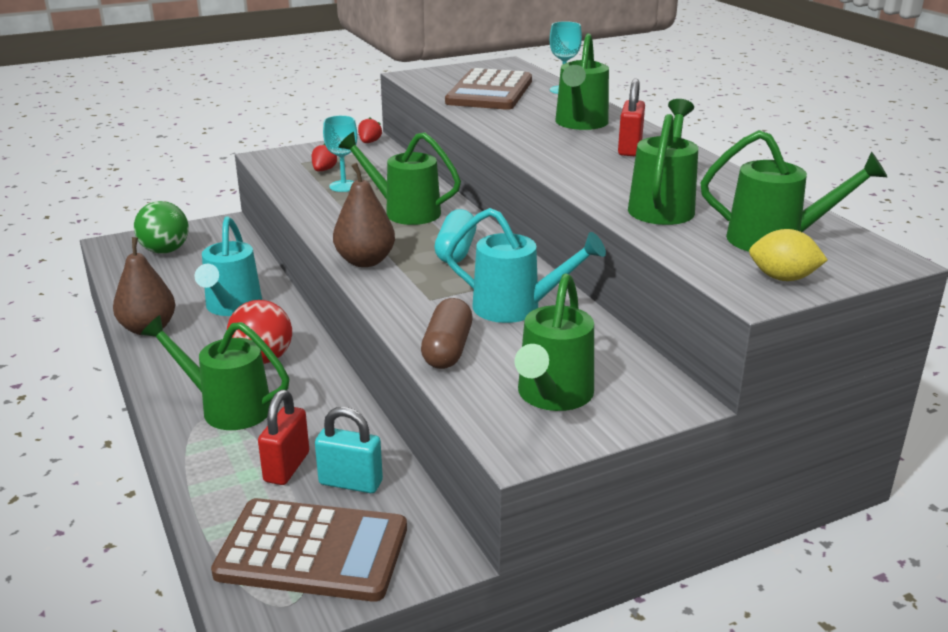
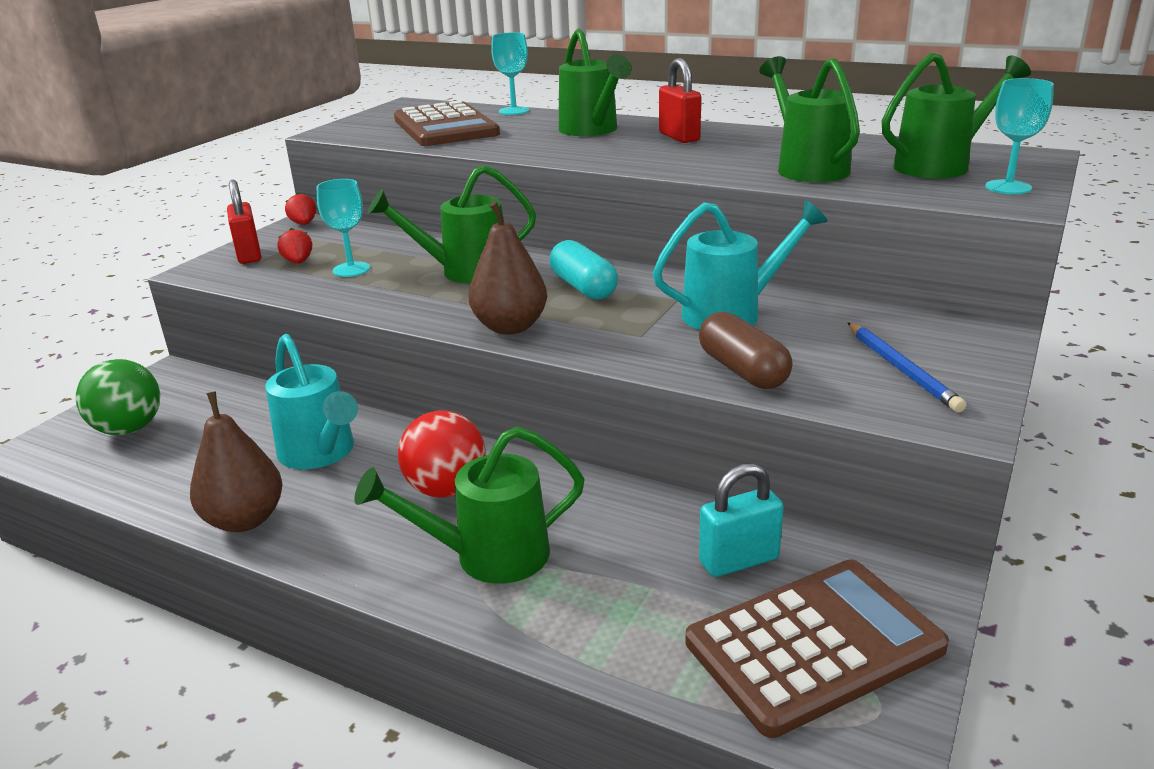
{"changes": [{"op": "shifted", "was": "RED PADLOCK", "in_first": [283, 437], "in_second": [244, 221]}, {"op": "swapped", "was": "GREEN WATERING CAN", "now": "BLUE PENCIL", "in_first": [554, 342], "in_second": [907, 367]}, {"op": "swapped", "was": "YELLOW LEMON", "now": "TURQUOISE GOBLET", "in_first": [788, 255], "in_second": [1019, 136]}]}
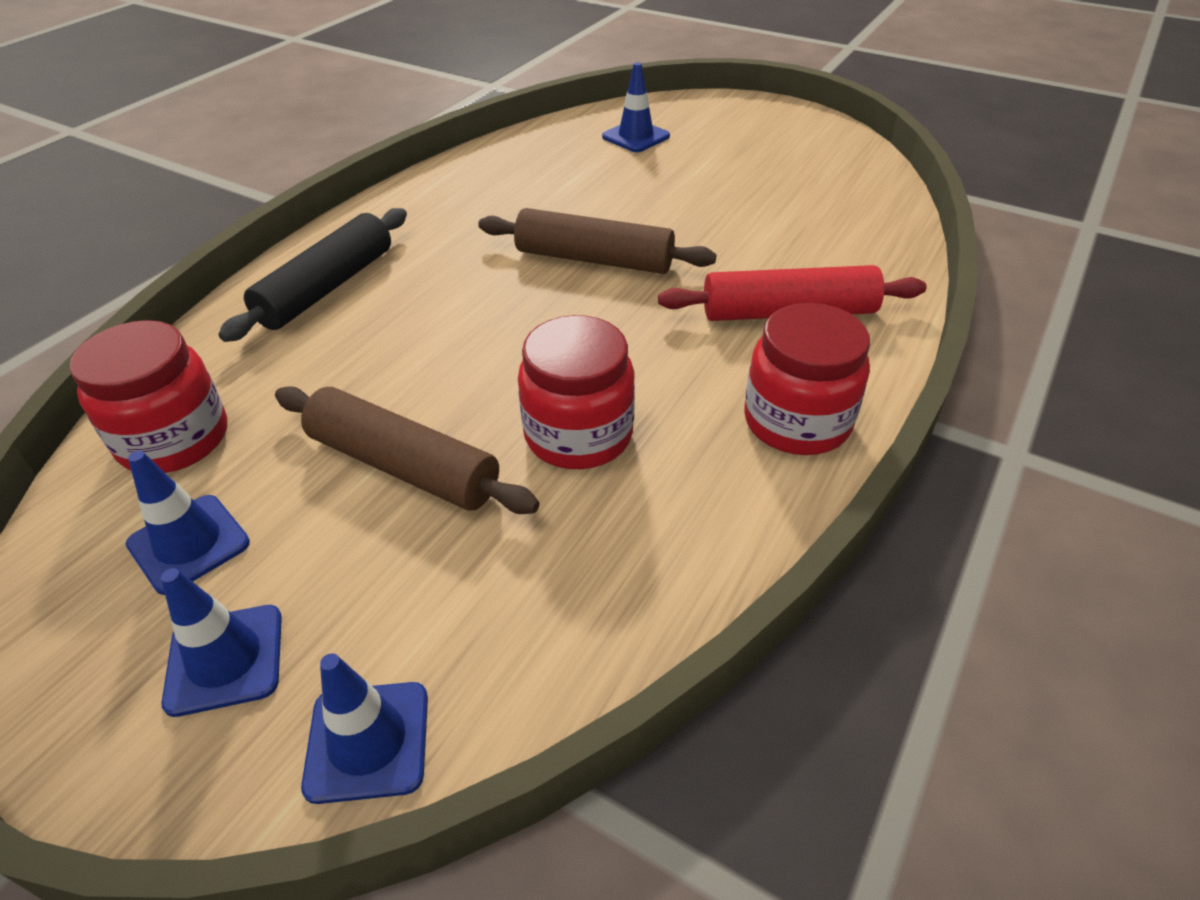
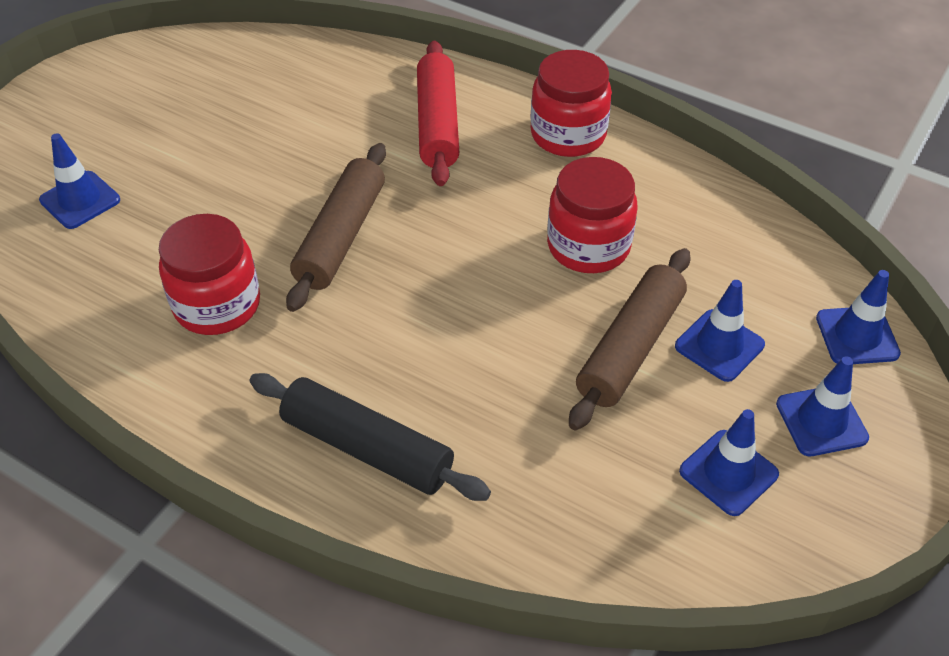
{"changes": [{"op": "new", "now": "BLUE TRAFFIC CONE", "in_second": [720, 331]}, {"op": "shifted", "was": "RED JAR", "in_first": [148, 396], "in_second": [209, 274]}]}
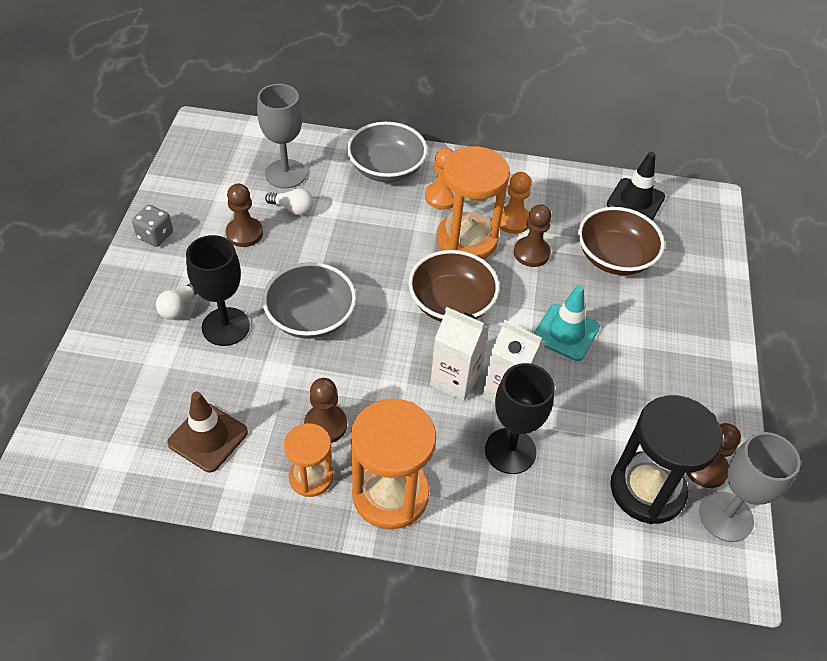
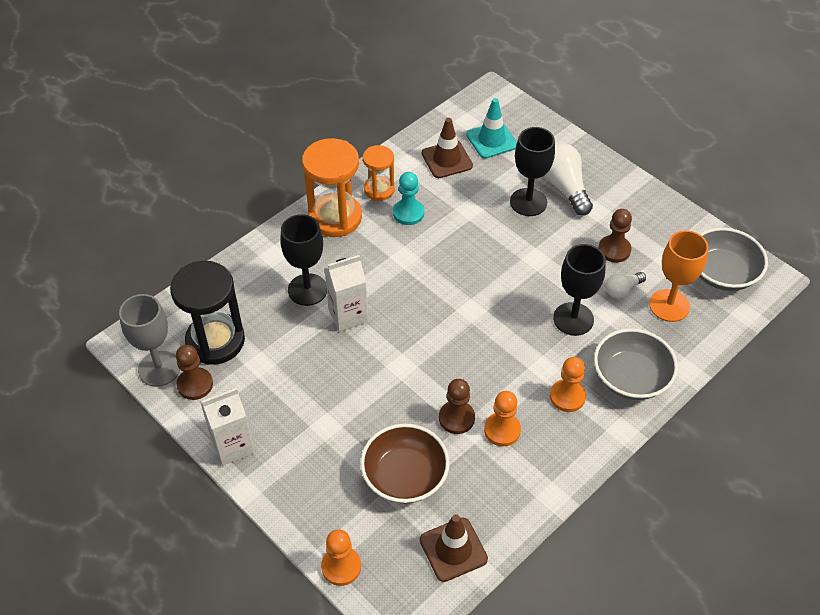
{"changes": [{"op": "gone", "was": "GREY DICE", "in_first": [152, 226]}, {"op": "gone", "was": "BROWN BOWL", "in_first": [454, 286]}, {"op": "gone", "was": "ORANGE HOURGLASS", "in_first": [473, 203]}, {"op": "new", "now": "ORANGE PAWN", "in_second": [341, 557]}, {"op": "new", "now": "BLACK GOBLET", "in_second": [579, 290]}, {"op": "shifted", "was": "GREY BOWL", "in_first": [309, 300], "in_second": [733, 259]}, {"op": "shifted", "was": "WHITE CARTON", "in_first": [459, 354], "in_second": [227, 427]}, {"op": "shifted", "was": "TURQUOISE TRAFFIC CONE", "in_first": [567, 323], "in_second": [491, 128]}, {"op": "repainted", "was": "GREY GOBLET", "now": "ORANGE GOBLET", "in_first": [281, 136], "in_second": [679, 276]}, {"op": "repainted", "was": "BROWN PAWN", "now": "TURQUOISE PAWN", "in_first": [325, 410], "in_second": [408, 198]}, {"op": "repainted", "was": "BLACK TRAFFIC CONE", "now": "BROWN TRAFFIC CONE", "in_first": [636, 186], "in_second": [454, 548]}, {"op": "scaled", "was": "WHITE LIGHT BULB", "in_first": [176, 301], "in_second": [568, 179], "ratio": 1.82}]}
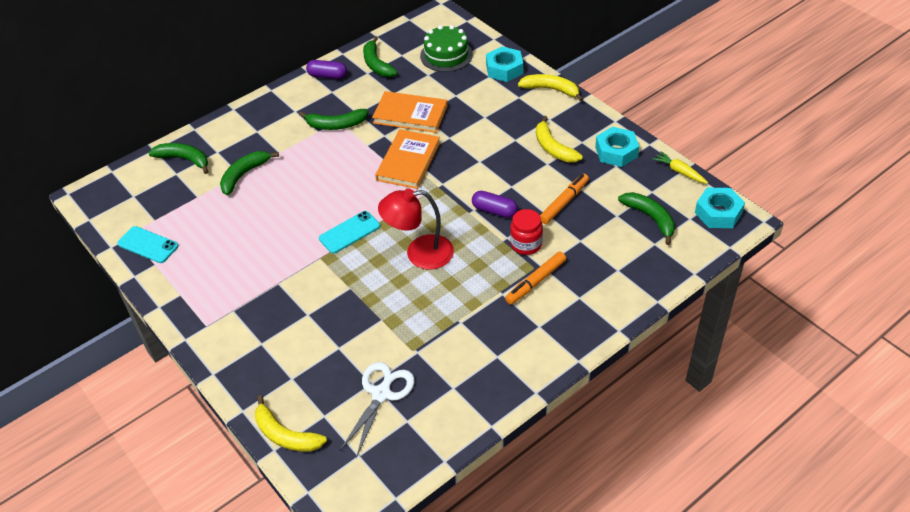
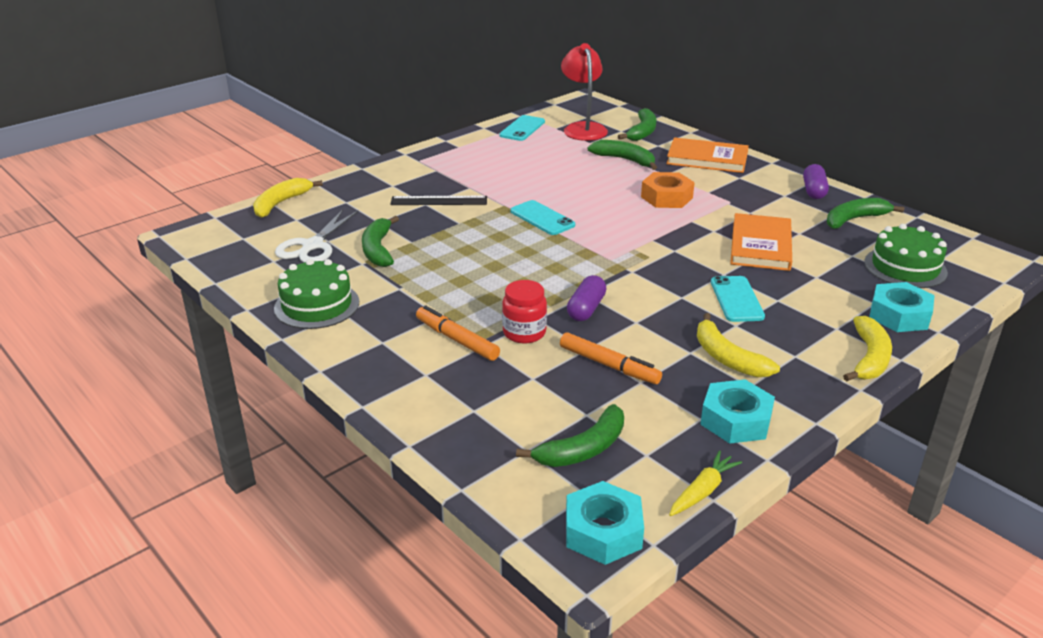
{"changes": [{"op": "new", "now": "GREEN CAKE", "in_second": [316, 294]}, {"op": "new", "now": "BLACK RULER", "in_second": [438, 200]}, {"op": "new", "now": "ORANGE NUT", "in_second": [668, 190]}, {"op": "new", "now": "TURQUOISE PHONE", "in_second": [738, 299]}, {"op": "shifted", "was": "GREEN BANANA", "in_first": [334, 119], "in_second": [380, 241]}, {"op": "shifted", "was": "ORANGE BOOK", "in_first": [407, 159], "in_second": [707, 155]}, {"op": "shifted", "was": "RED LAMP", "in_first": [416, 229], "in_second": [584, 92]}, {"op": "rotated", "was": "WHITE SCISSORS", "in_first": [377, 410], "in_second": [317, 236], "clockwise": 90}, {"op": "rotated", "was": "YELLOW BANANA", "in_first": [559, 139], "in_second": [738, 345], "clockwise": -90}]}
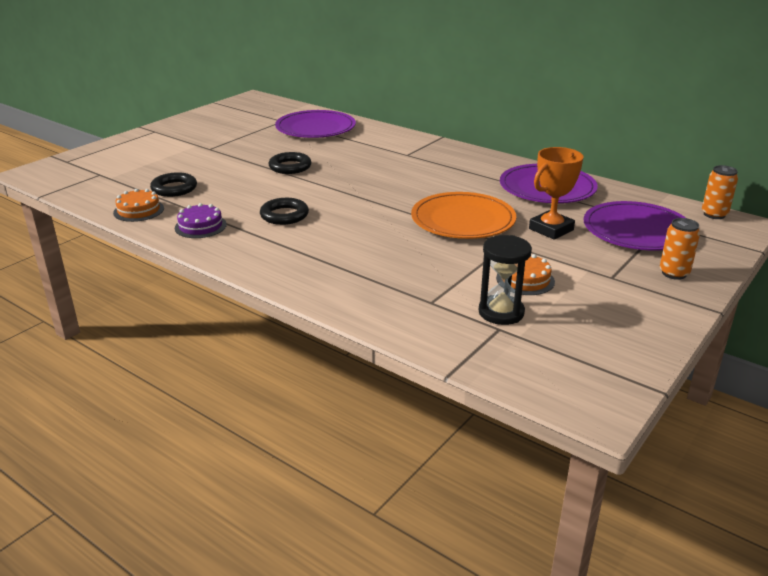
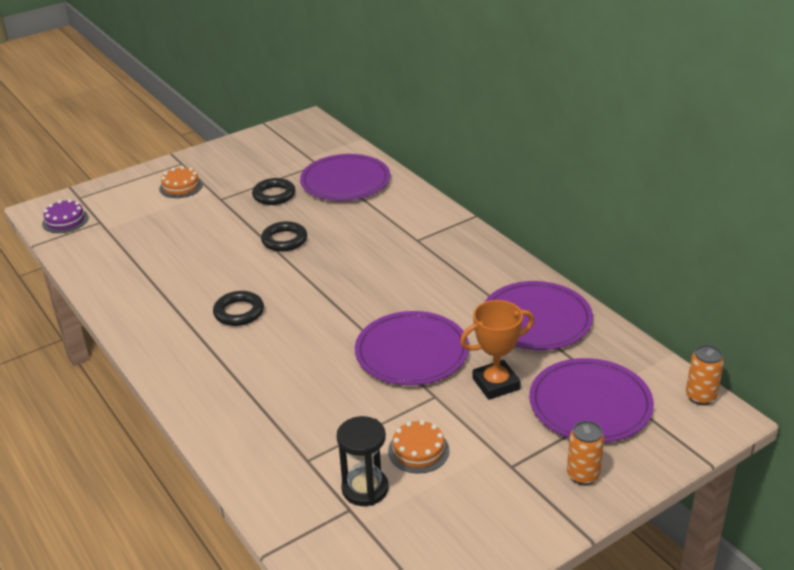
{"changes": [{"op": "shifted", "was": "ORANGE CAKE", "in_first": [138, 205], "in_second": [181, 182]}, {"op": "shifted", "was": "BLACK RING", "in_first": [173, 184], "in_second": [273, 191]}, {"op": "shifted", "was": "PURPLE CAKE", "in_first": [201, 220], "in_second": [65, 216]}, {"op": "repainted", "was": "ORANGE PLATE", "now": "PURPLE PLATE", "in_first": [463, 215], "in_second": [412, 348]}]}
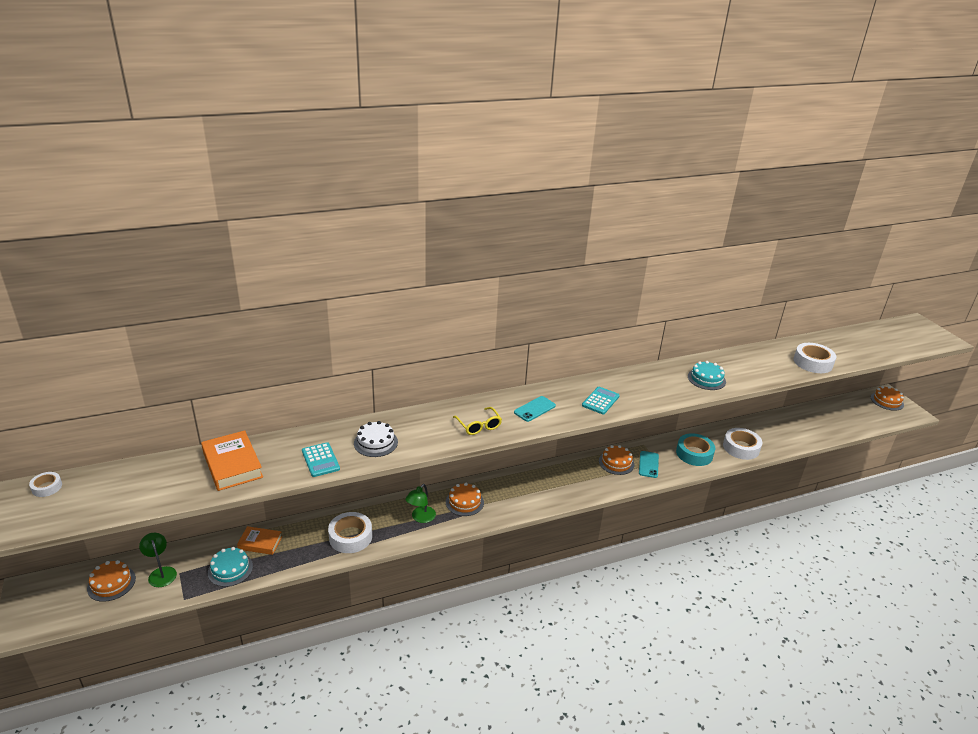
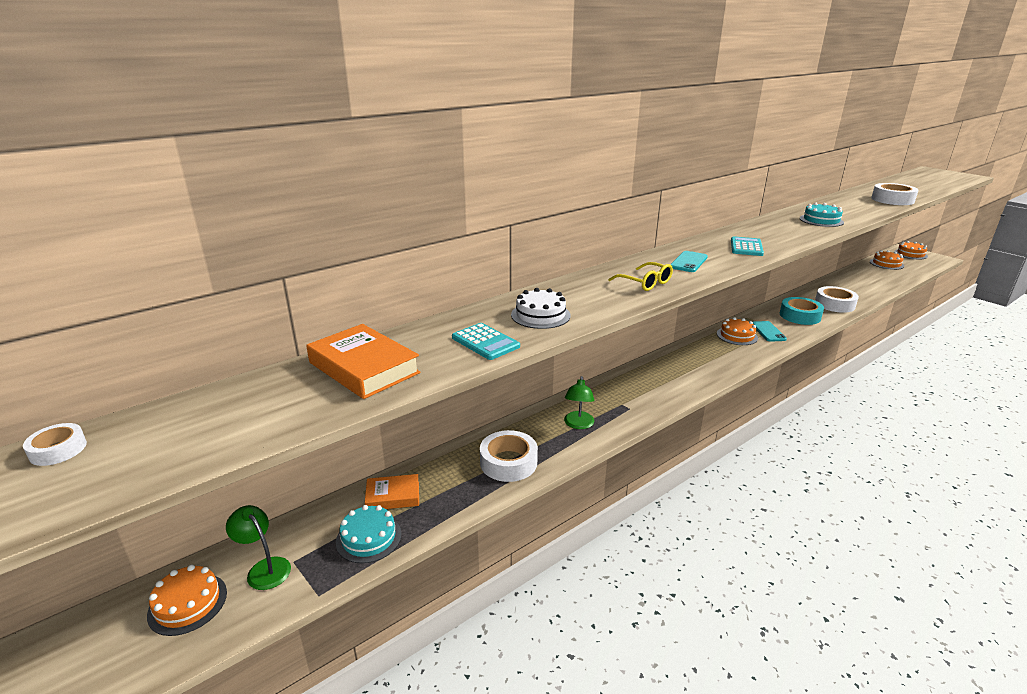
{"changes": [{"op": "shifted", "was": "ORANGE CAKE", "in_first": [465, 499], "in_second": [887, 260]}]}
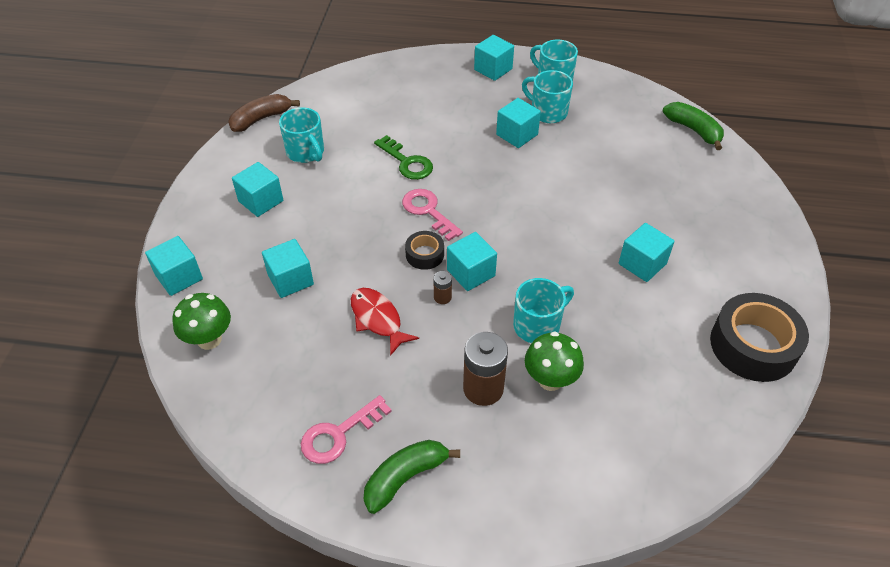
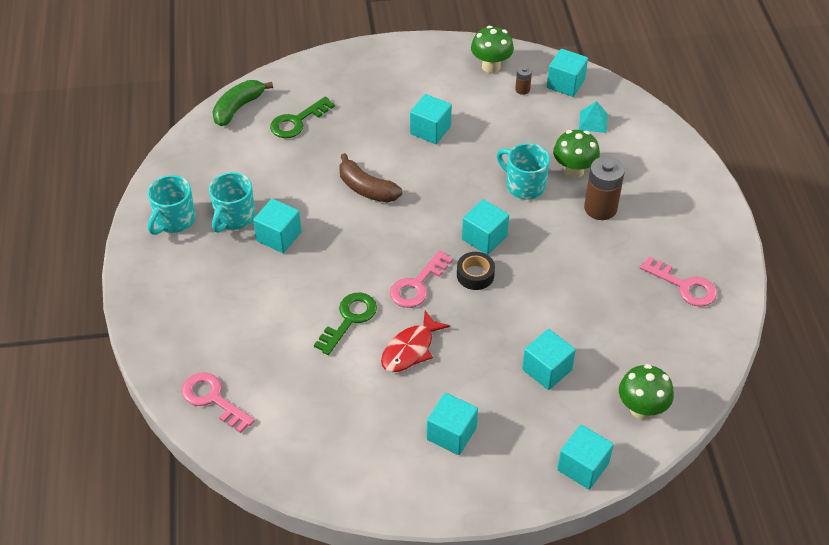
{"changes": [{"op": "gone", "was": "TURQUOISE MUG", "in_first": [301, 135]}, {"op": "gone", "was": "GREEN BANANA", "in_first": [412, 477]}, {"op": "new", "now": "PINK KEY", "in_second": [218, 402]}, {"op": "new", "now": "GREEN KEY", "in_second": [302, 117]}, {"op": "new", "now": "TURQUOISE PYRAMID", "in_second": [593, 117]}, {"op": "shifted", "was": "BROWN BANANA", "in_first": [264, 113], "in_second": [370, 178]}, {"op": "shifted", "was": "RED FISH", "in_first": [385, 322], "in_second": [415, 341]}, {"op": "shifted", "was": "BROWN BATTERY", "in_first": [442, 287], "in_second": [523, 80]}, {"op": "shifted", "was": "TURQUOISE CUBE", "in_first": [494, 58], "in_second": [567, 73]}, {"op": "swapped", "was": "BLACK TAPE", "now": "GREEN MUSHROOM", "in_first": [759, 337], "in_second": [492, 49]}]}
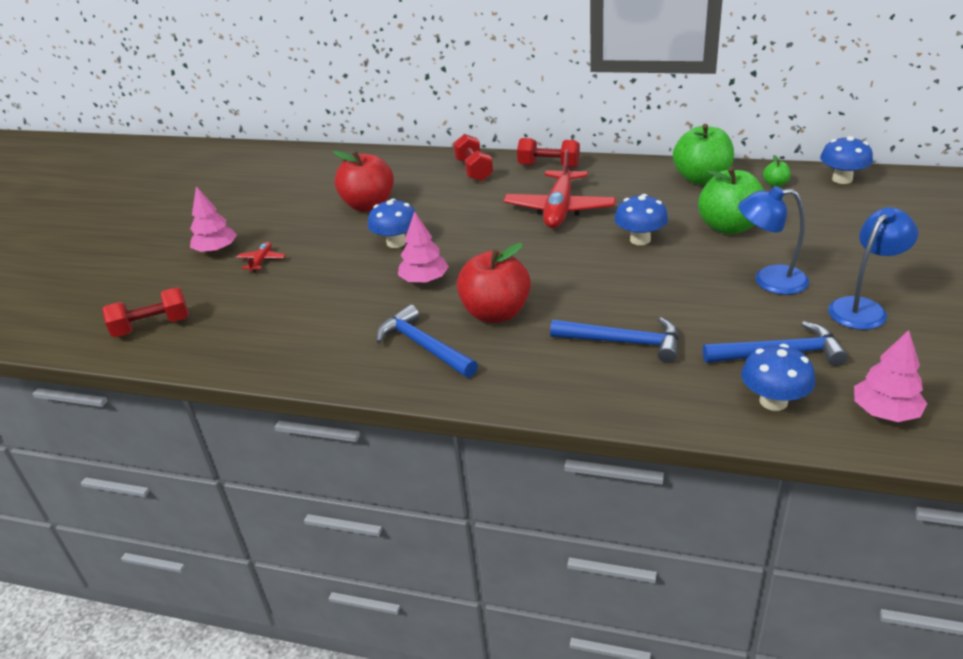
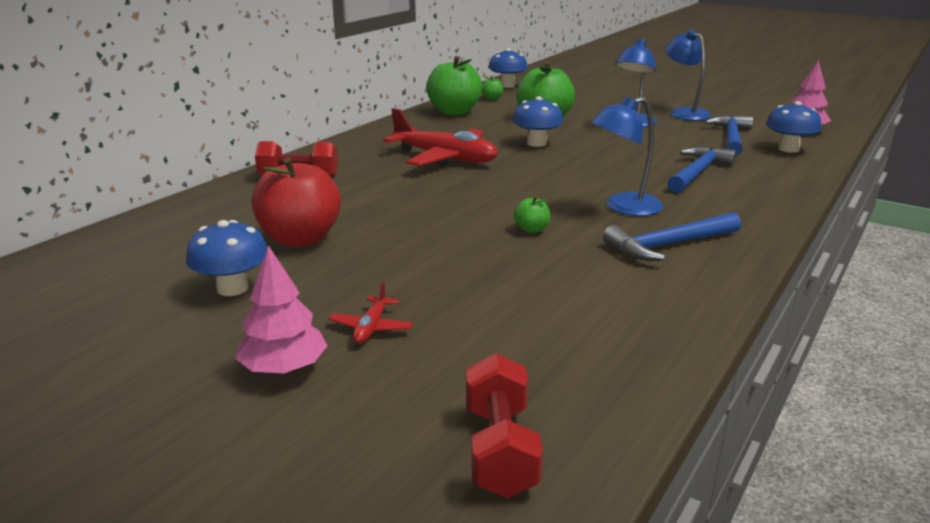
{"changes": [{"op": "gone", "was": "RED DUMBBELL", "in_first": [548, 153]}, {"op": "shifted", "was": "BLUE MUSHROOM", "in_first": [392, 223], "in_second": [227, 258]}, {"op": "swapped", "was": "PINK TREE", "now": "GREEN APPLE", "in_first": [423, 247], "in_second": [532, 214]}, {"op": "swapped", "was": "RED APPLE", "now": "BLUE LAMP", "in_first": [494, 283], "in_second": [627, 156]}, {"op": "rotated", "was": "RED PLANE", "in_first": [261, 257], "in_second": [370, 313], "clockwise": -105}]}
